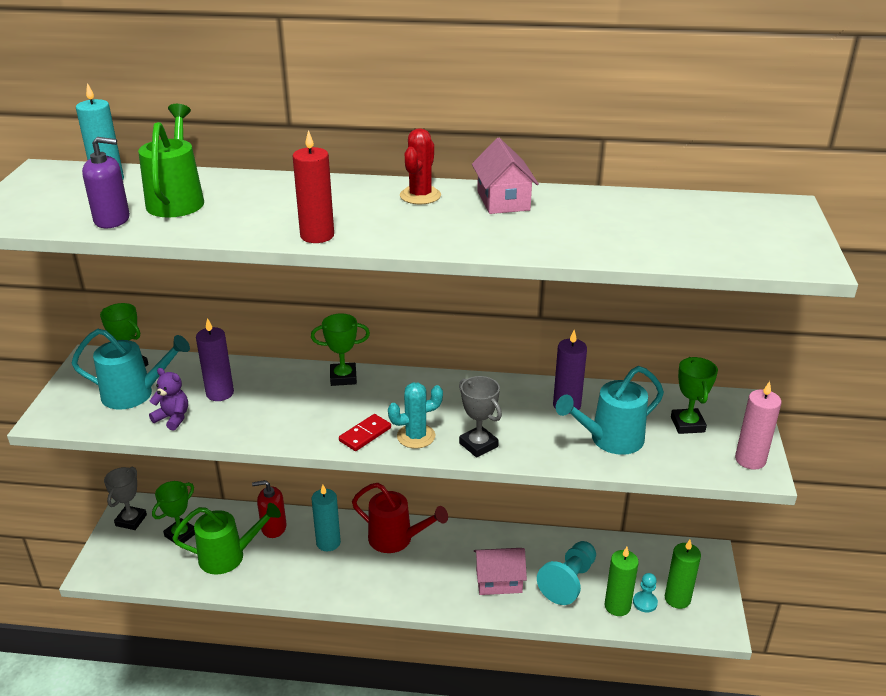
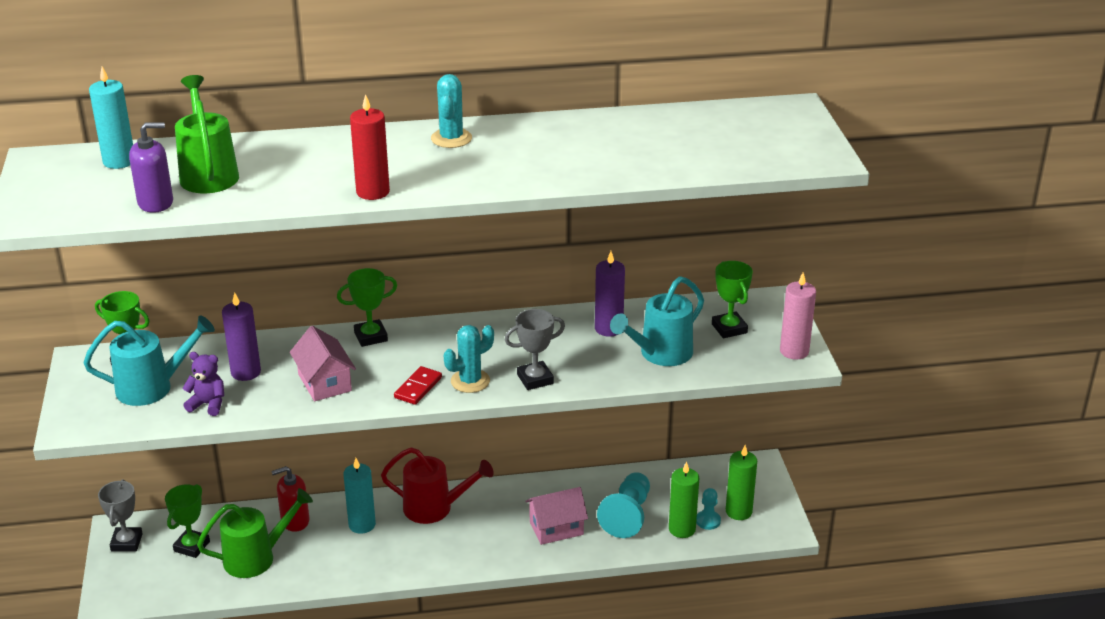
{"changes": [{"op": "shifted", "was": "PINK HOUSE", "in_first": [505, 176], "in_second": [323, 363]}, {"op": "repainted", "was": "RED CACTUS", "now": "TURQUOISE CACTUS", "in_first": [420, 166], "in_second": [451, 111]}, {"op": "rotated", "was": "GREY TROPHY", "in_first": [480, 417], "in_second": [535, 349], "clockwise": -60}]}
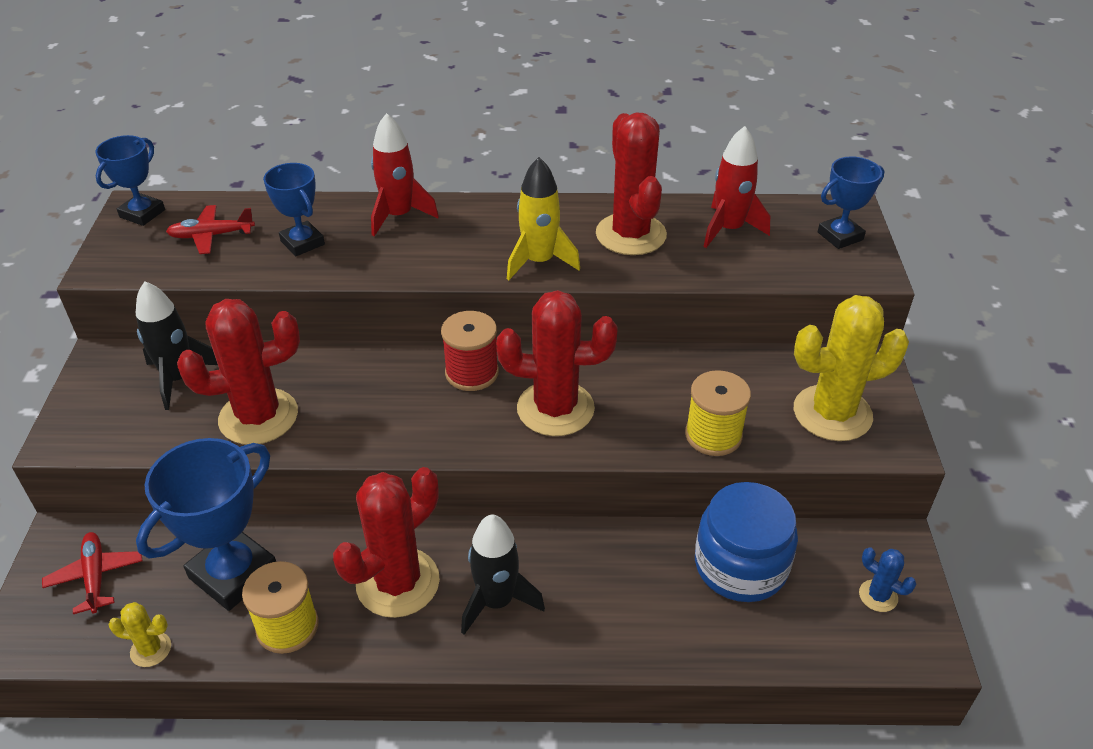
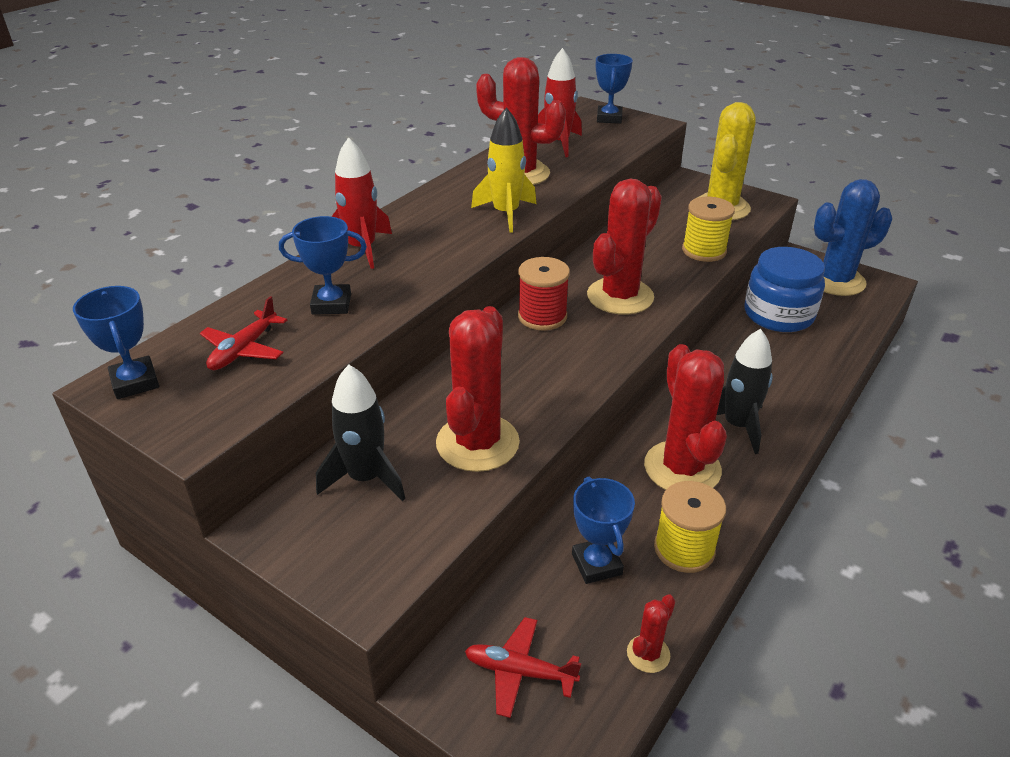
{"changes": [{"op": "repainted", "was": "YELLOW CACTUS", "now": "RED CACTUS", "in_first": [139, 634], "in_second": [651, 633]}, {"op": "scaled", "was": "BLUE TROPHY", "in_first": [206, 524], "in_second": [603, 530], "ratio": 0.6}, {"op": "scaled", "was": "BLUE CACTUS", "in_first": [887, 579], "in_second": [853, 237], "ratio": 2.21}]}
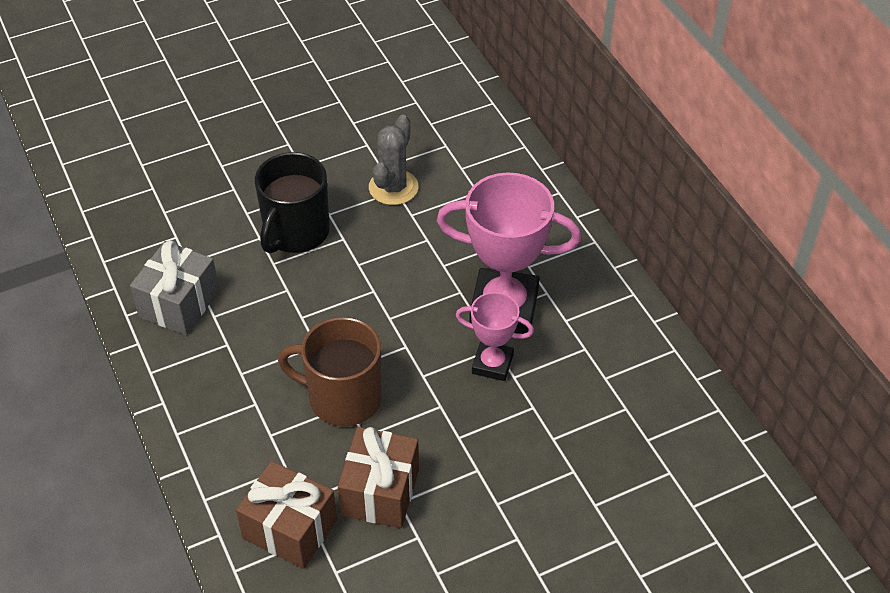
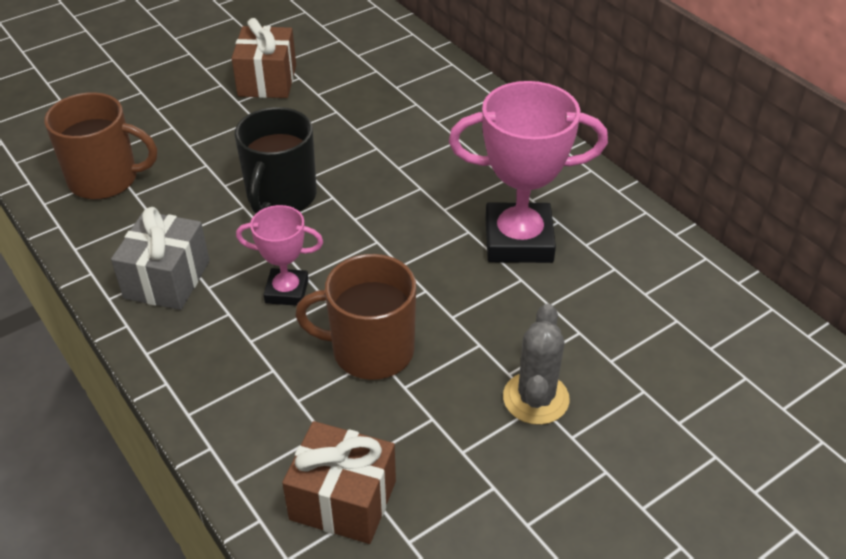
{"changes": [{"op": "new", "now": "BROWN MUG", "in_second": [100, 146]}, {"op": "shifted", "was": "BROWN GIFT", "in_first": [378, 477], "in_second": [264, 58]}, {"op": "shifted", "was": "GREY CACTUS", "in_first": [393, 160], "in_second": [536, 364]}, {"op": "shifted", "was": "PINK TROPHY", "in_first": [495, 336], "in_second": [279, 255]}]}
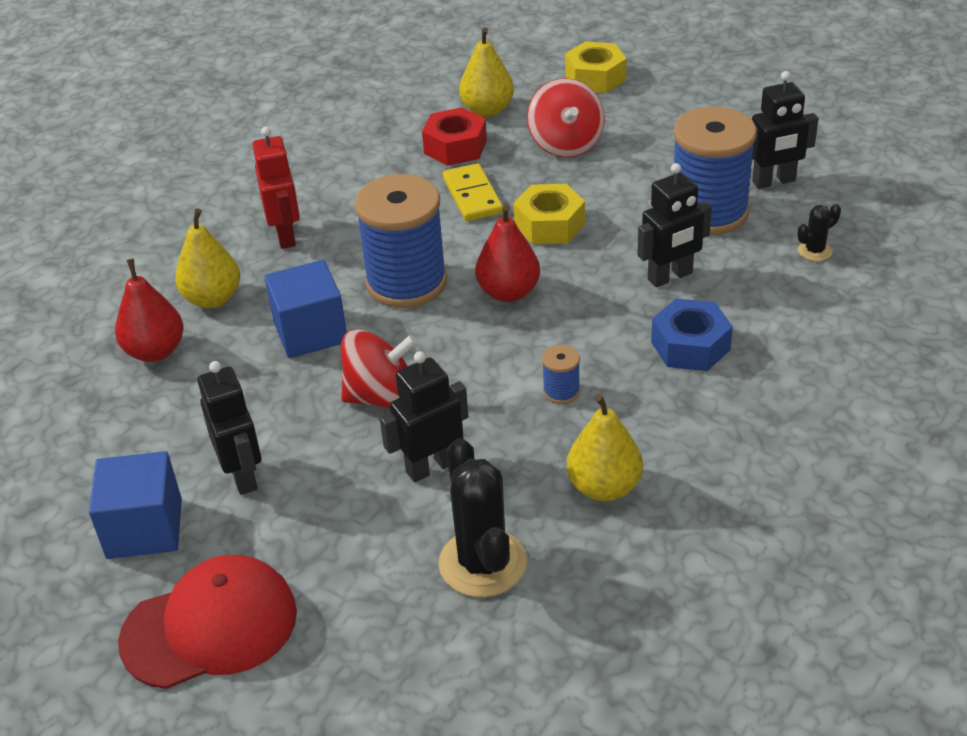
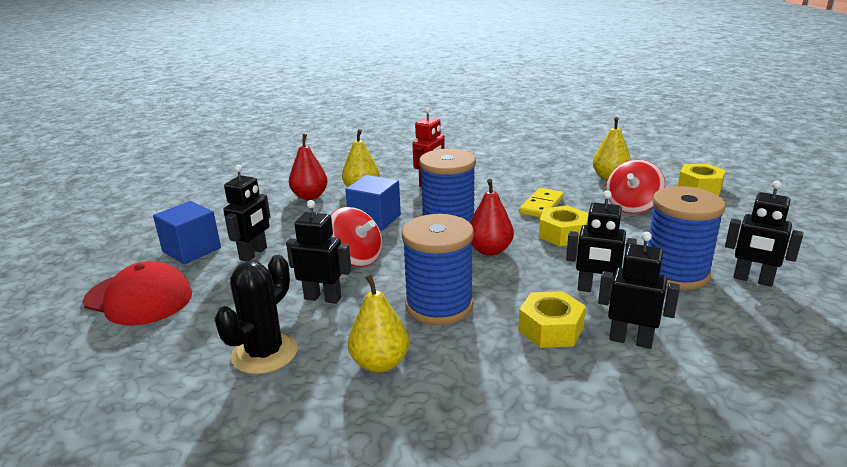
{"changes": [{"op": "gone", "was": "RED NUT", "in_first": [454, 136]}, {"op": "gone", "was": "BLACK CACTUS", "in_first": [819, 232]}, {"op": "new", "now": "BLACK ROBOT", "in_second": [639, 290]}, {"op": "repainted", "was": "BLUE NUT", "now": "YELLOW NUT", "in_first": [692, 335], "in_second": [552, 319]}, {"op": "scaled", "was": "BLUE SPOOL", "in_first": [561, 374], "in_second": [438, 269], "ratio": 2.42}]}
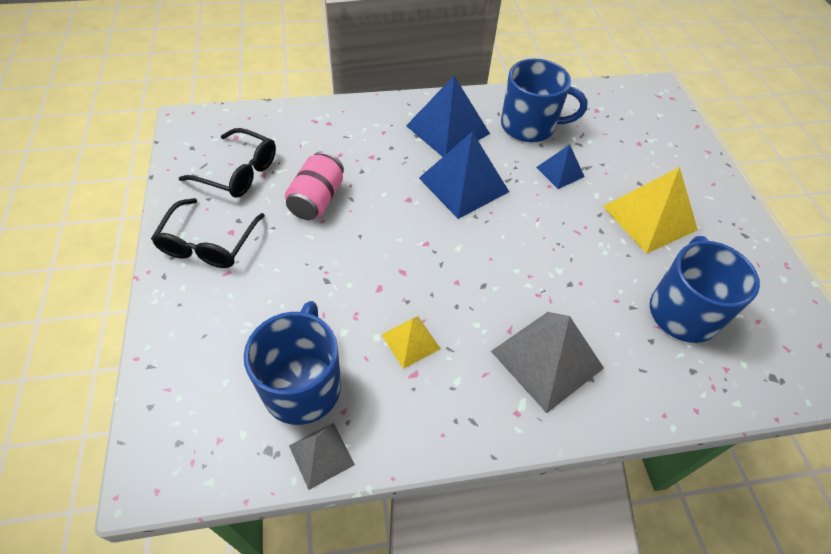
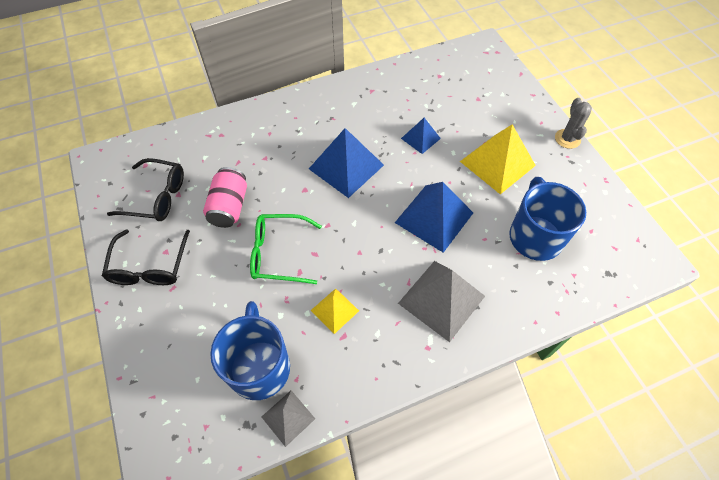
{"changes": [{"op": "gone", "was": "BLUE MUG", "in_first": [544, 100]}, {"op": "new", "now": "GREEN GLASSES", "in_second": [286, 249]}, {"op": "new", "now": "GREY CACTUS", "in_second": [573, 123]}, {"op": "shifted", "was": "BLUE PYRAMID", "in_first": [448, 116], "in_second": [434, 217]}]}
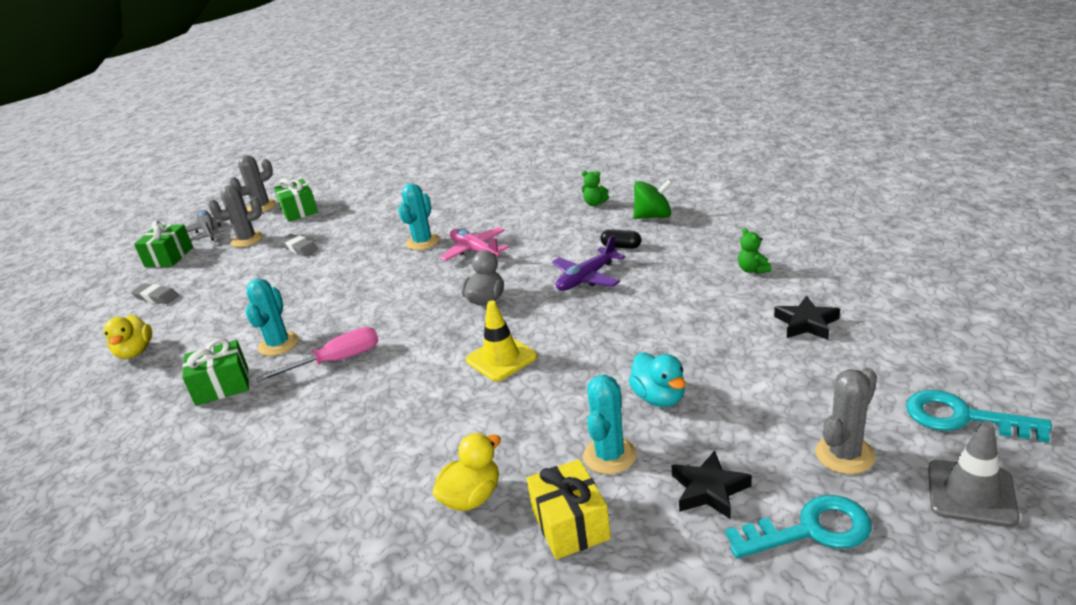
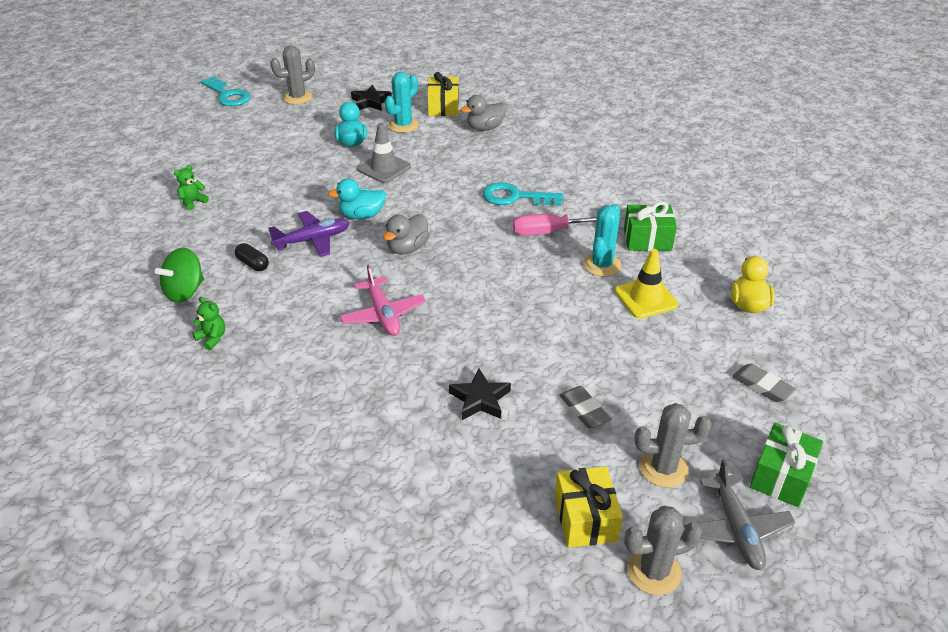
{"changes": [{"op": "gone", "was": "TURQUOISE CACTUS", "in_first": [419, 216]}, {"op": "new", "now": "TURQUOISE DUCK", "in_second": [357, 199]}, {"op": "shifted", "was": "YELLOW TRAFFIC CONE", "in_first": [501, 340], "in_second": [646, 284]}, {"op": "shifted", "was": "TURQUOISE KEY", "in_first": [798, 526], "in_second": [523, 194]}, {"op": "shifted", "was": "BLACK STAR", "in_first": [807, 318], "in_second": [480, 394]}, {"op": "shifted", "was": "GREY TRAFFIC CONE", "in_first": [974, 473], "in_second": [384, 153]}, {"op": "repainted", "was": "GREEN GIFT", "now": "YELLOW GIFT", "in_first": [296, 200], "in_second": [589, 507]}, {"op": "repainted", "was": "YELLOW DUCK", "now": "GREY DUCK", "in_first": [466, 472], "in_second": [483, 113]}, {"op": "rotated", "was": "GREEN SPINNING TOP", "in_first": [652, 199], "in_second": [179, 275], "clockwise": -60}, {"op": "rotated", "was": "GREEN TEDDY BEAR", "in_first": [754, 251], "in_second": [191, 187], "clockwise": -135}]}
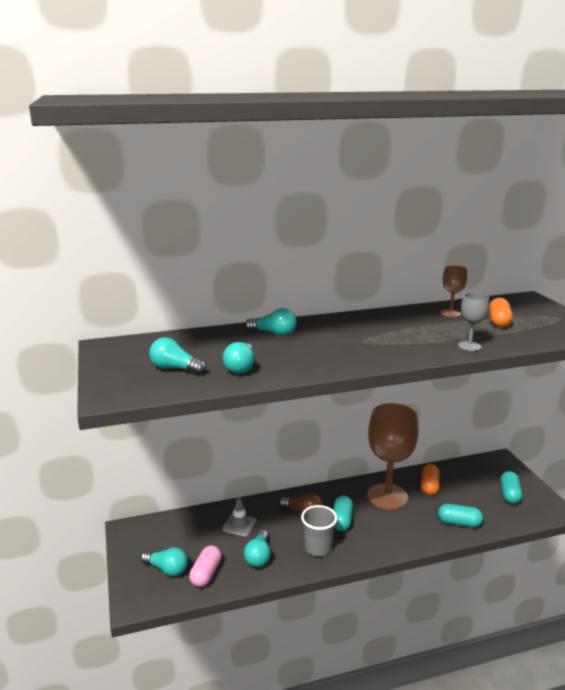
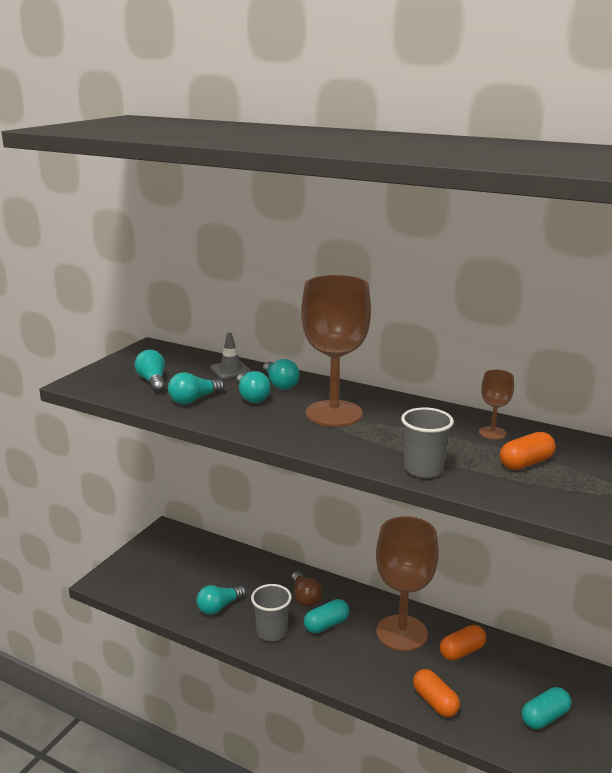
{"changes": [{"op": "gone", "was": "PINK CAPSULE", "in_first": [205, 566]}, {"op": "new", "now": "BROWN GOBLET", "in_second": [336, 351]}, {"op": "shifted", "was": "TURQUOISE LIGHT BULB", "in_first": [164, 561], "in_second": [253, 387]}, {"op": "shifted", "was": "GREY TRAFFIC CONE", "in_first": [239, 517], "in_second": [231, 355]}, {"op": "swapped", "was": "GREY GOBLET", "now": "GREY CUP", "in_first": [473, 321], "in_second": [427, 442]}, {"op": "repainted", "was": "TURQUOISE CAPSULE", "now": "ORANGE CAPSULE", "in_first": [460, 515], "in_second": [436, 693]}]}
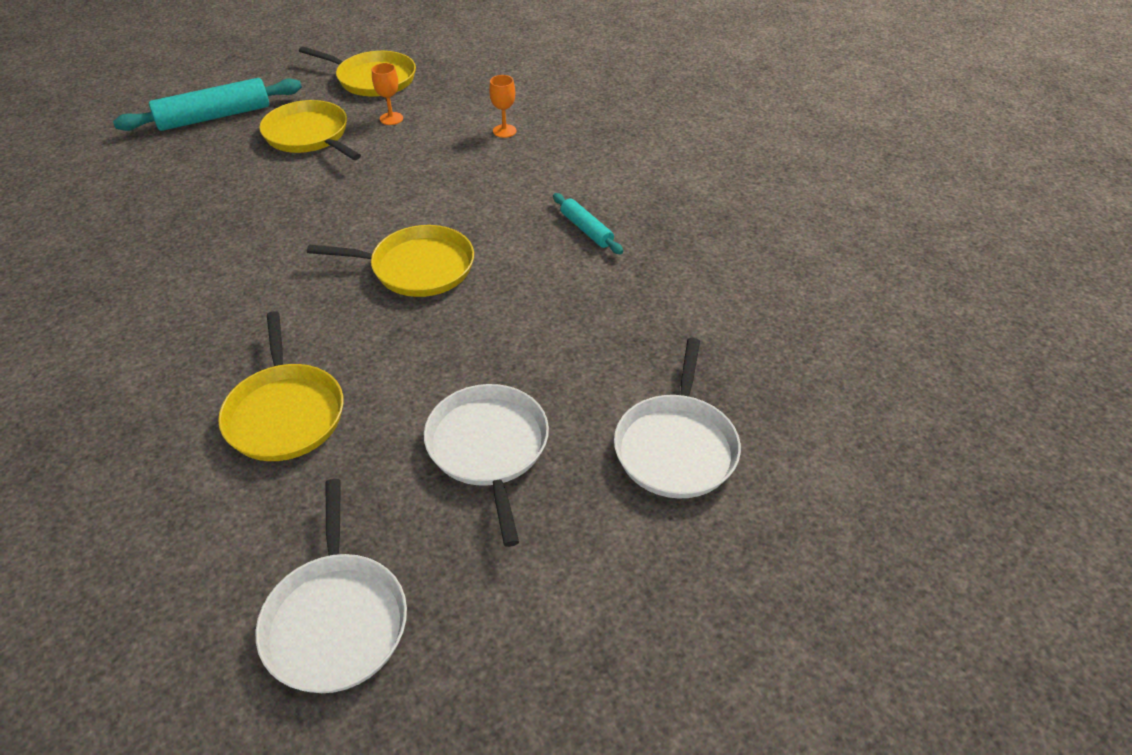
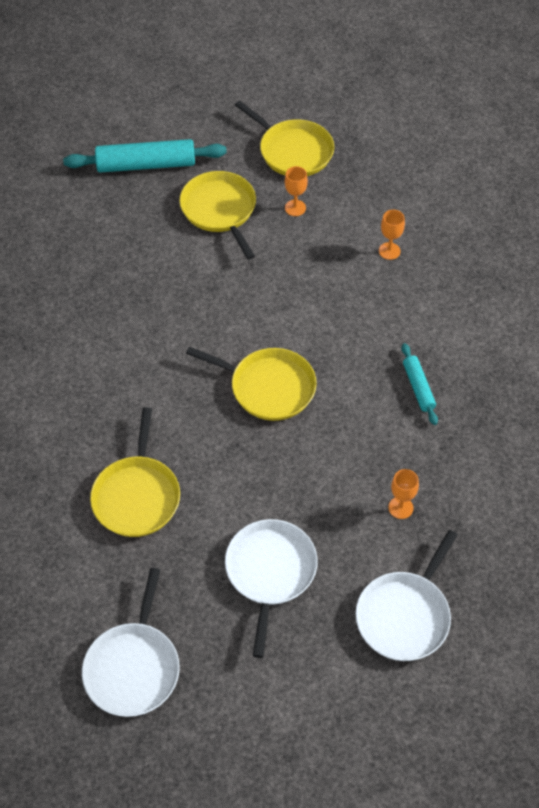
{"changes": [{"op": "new", "now": "ORANGE GOBLET", "in_second": [403, 494]}]}
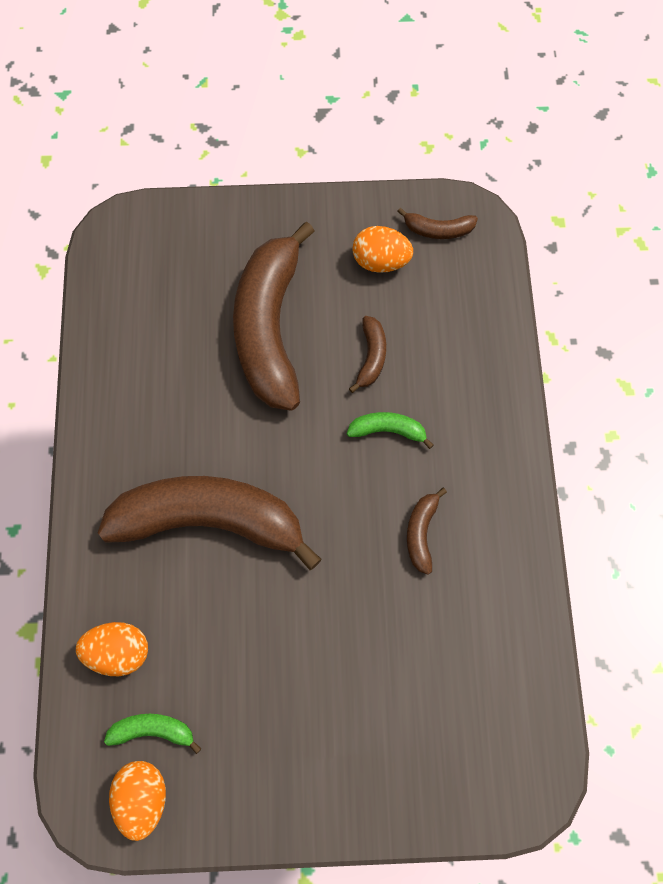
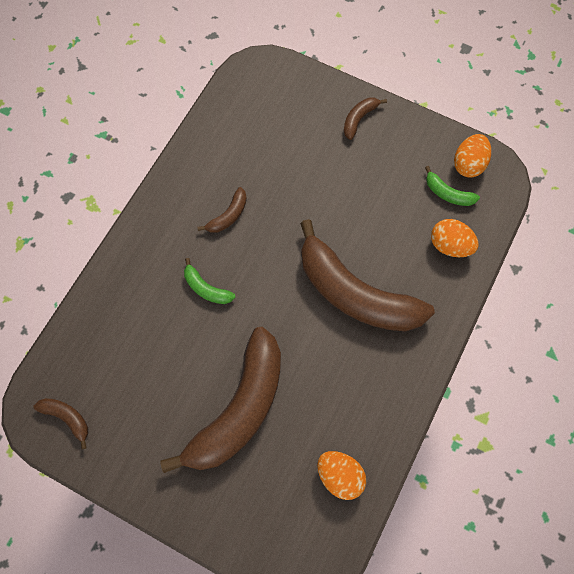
{"changes": [{"op": "shifted", "was": "BROWN BANANA", "in_first": [367, 354], "in_second": [365, 119]}, {"op": "shifted", "was": "ORANGE EGG", "in_first": [383, 249], "in_second": [341, 475]}]}
